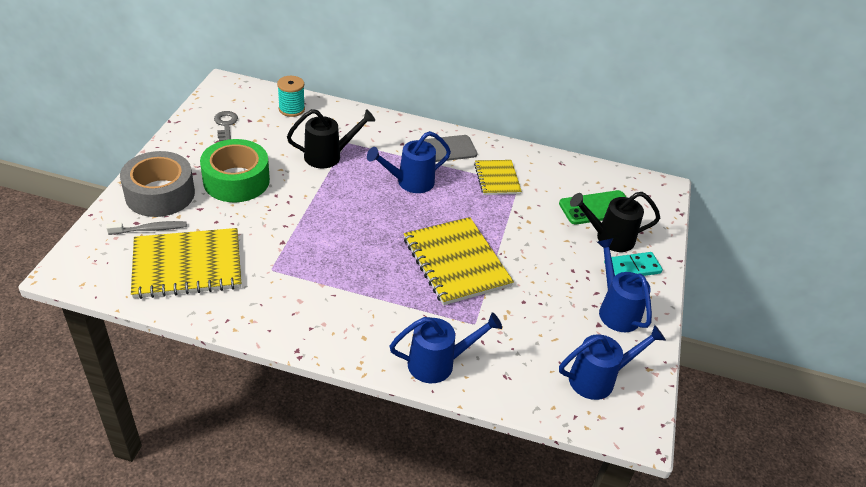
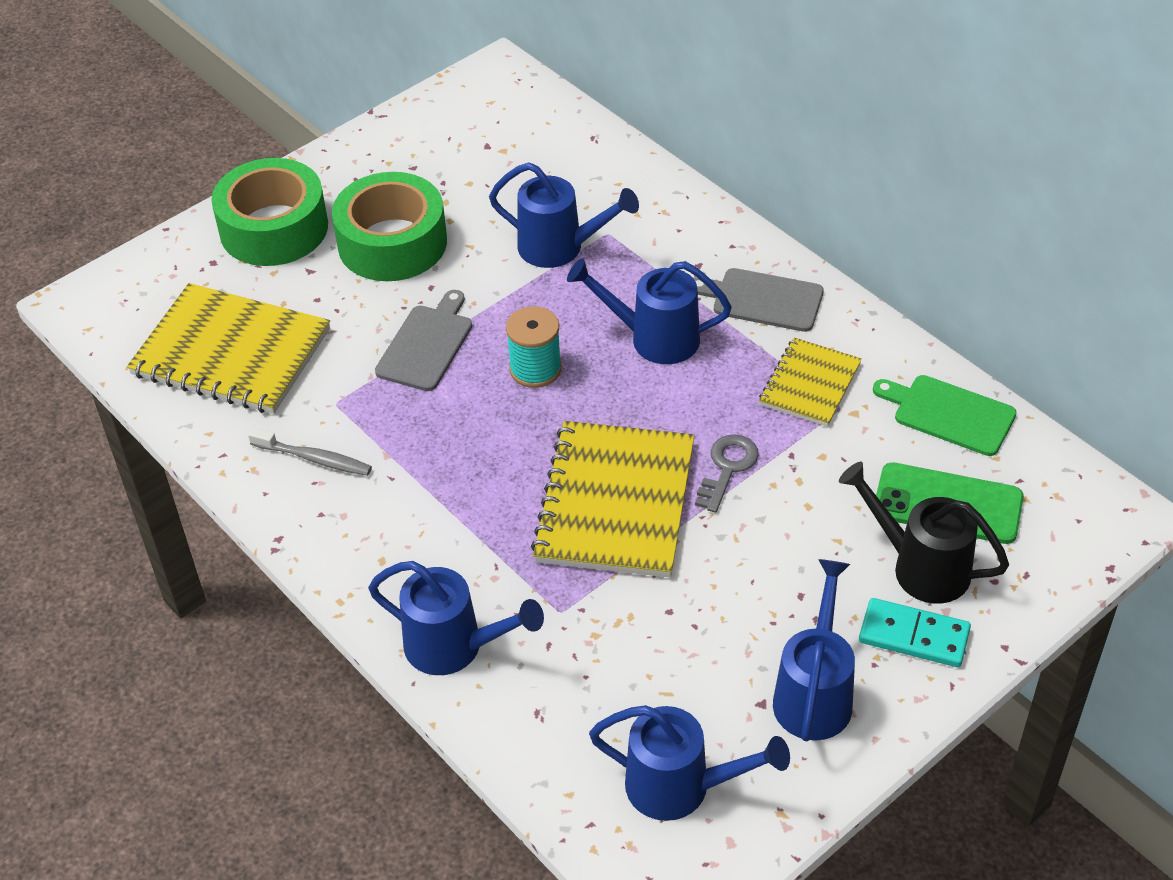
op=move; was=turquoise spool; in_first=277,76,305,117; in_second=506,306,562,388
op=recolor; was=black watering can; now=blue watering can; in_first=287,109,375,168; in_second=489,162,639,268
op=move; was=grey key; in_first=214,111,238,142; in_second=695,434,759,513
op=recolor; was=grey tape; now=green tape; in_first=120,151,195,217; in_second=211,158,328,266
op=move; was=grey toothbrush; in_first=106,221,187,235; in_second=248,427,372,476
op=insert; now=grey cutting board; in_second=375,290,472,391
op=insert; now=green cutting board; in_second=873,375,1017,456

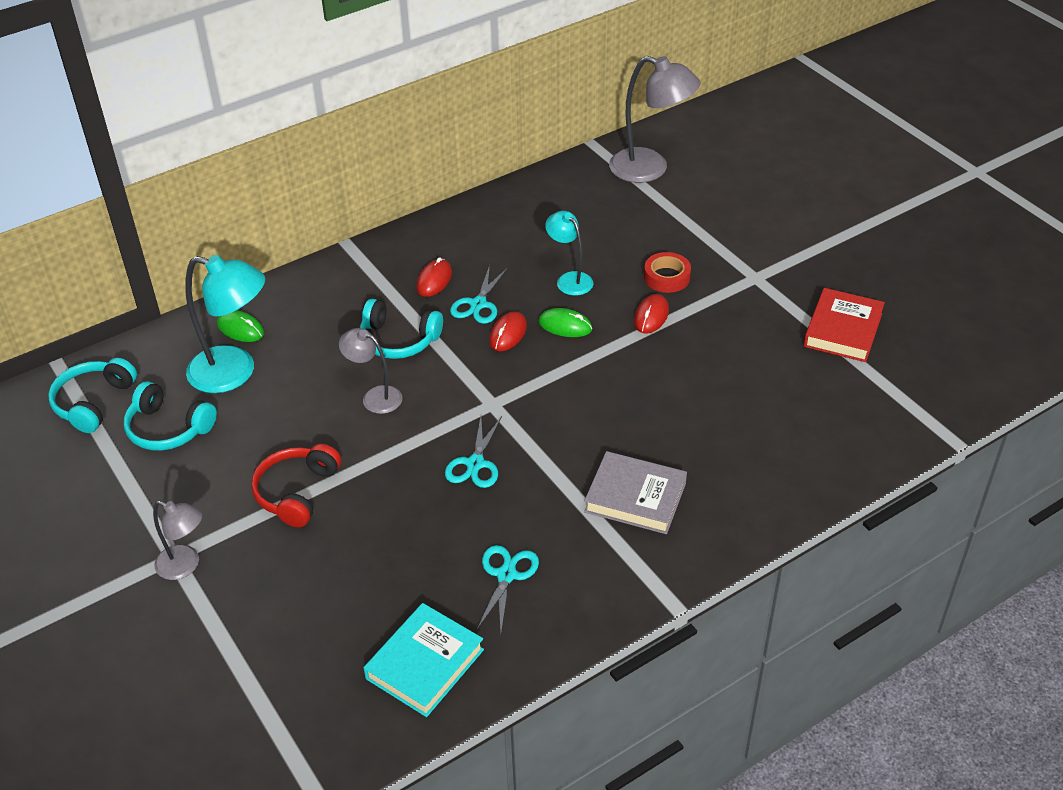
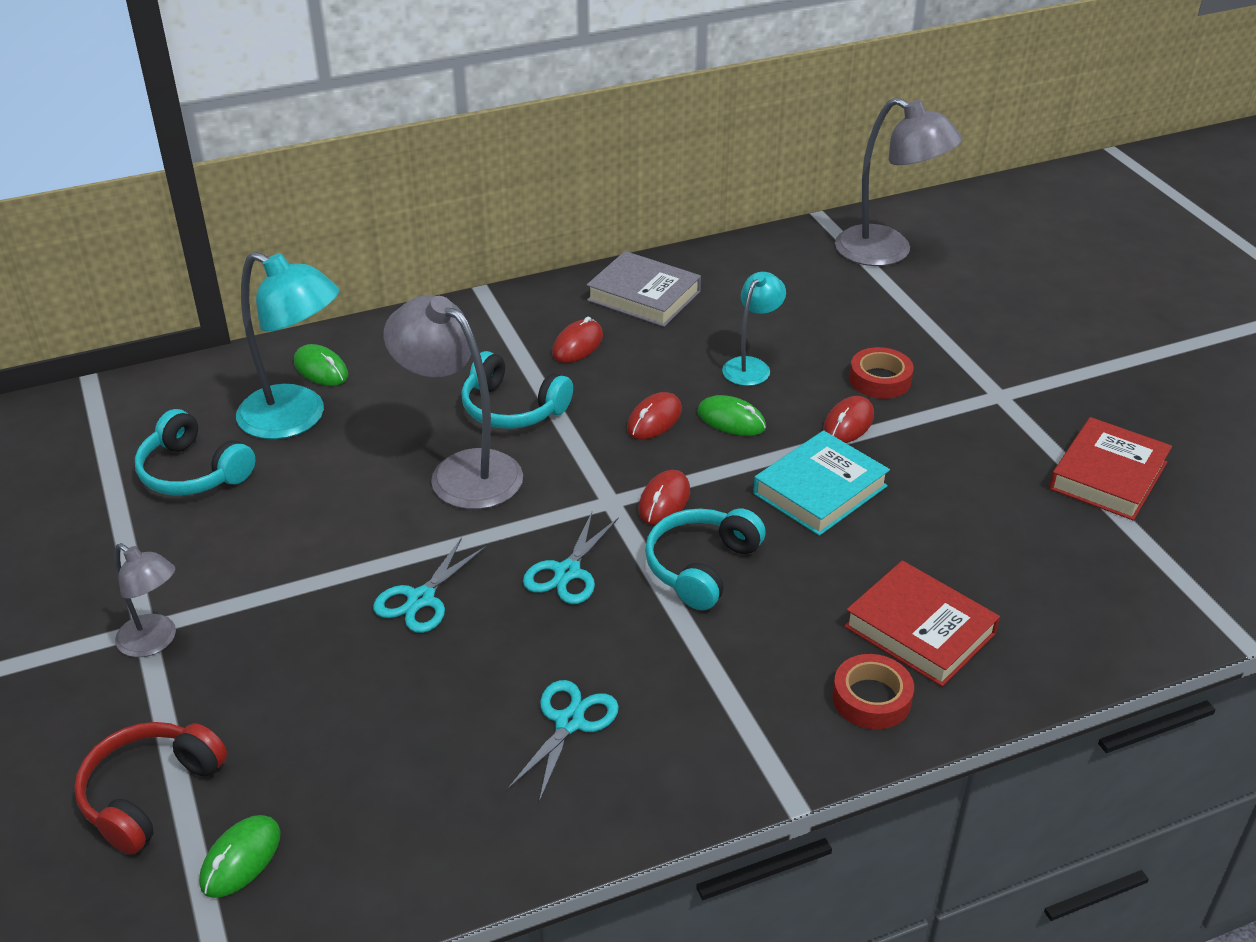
op=rotate; was=turquoise lamp; in_first=545,211,593,296; in_second=722,272,786,386; clockwise=60
op=move; was=turquoise scissors; in_first=450,265,508,324; in_second=373,537,486,633
op=resize; was=grey lamp; in_first=339,328,403,414; in_second=383,295,523,509; ratio=1.75
op=move; was=turquoise headphones; in_first=48,358,137,433; in_second=645,508,766,610
op=move; was=red headphones; in_first=251,444,341,527; in_second=74,722,227,854
op=move; was=grey book; in_first=584,451,687,534; in_second=587,251,701,327
op=move; was=turquoise book; in_first=364,603,484,717; in_second=753,430,890,536
op=insert; now=red mouse; in_second=639,470,690,525
op=insert; now=red book; in_second=844,560,1000,687
op=insert; now=red tape; in_second=832,654,914,729
op=insert; now=green mouse; in_second=199,815,281,898

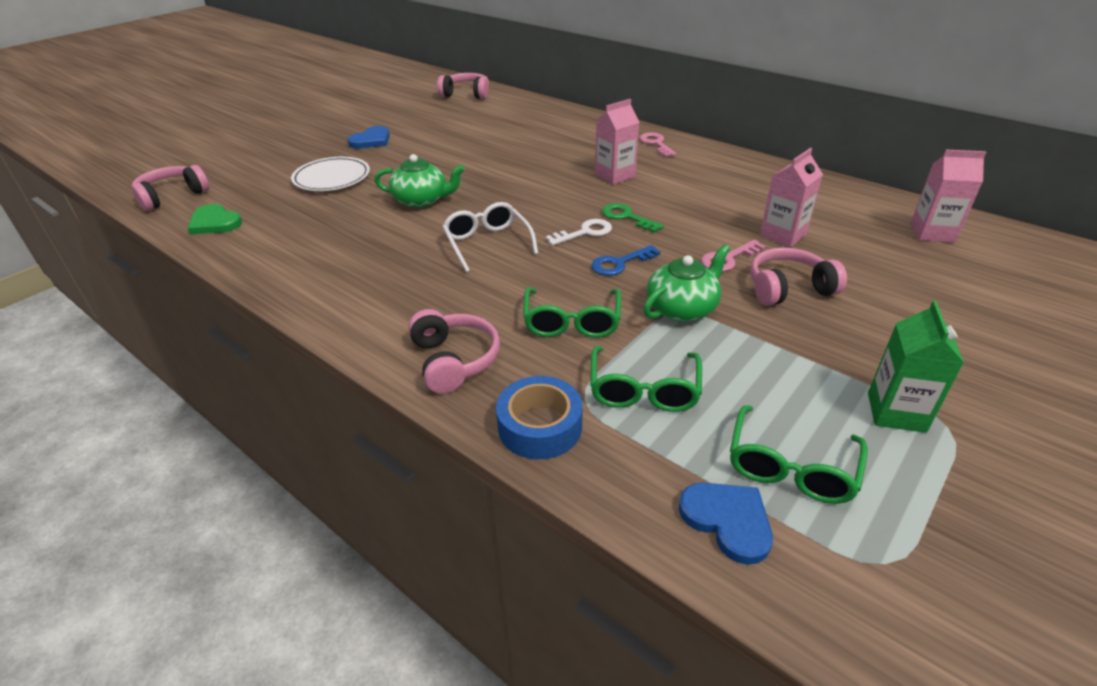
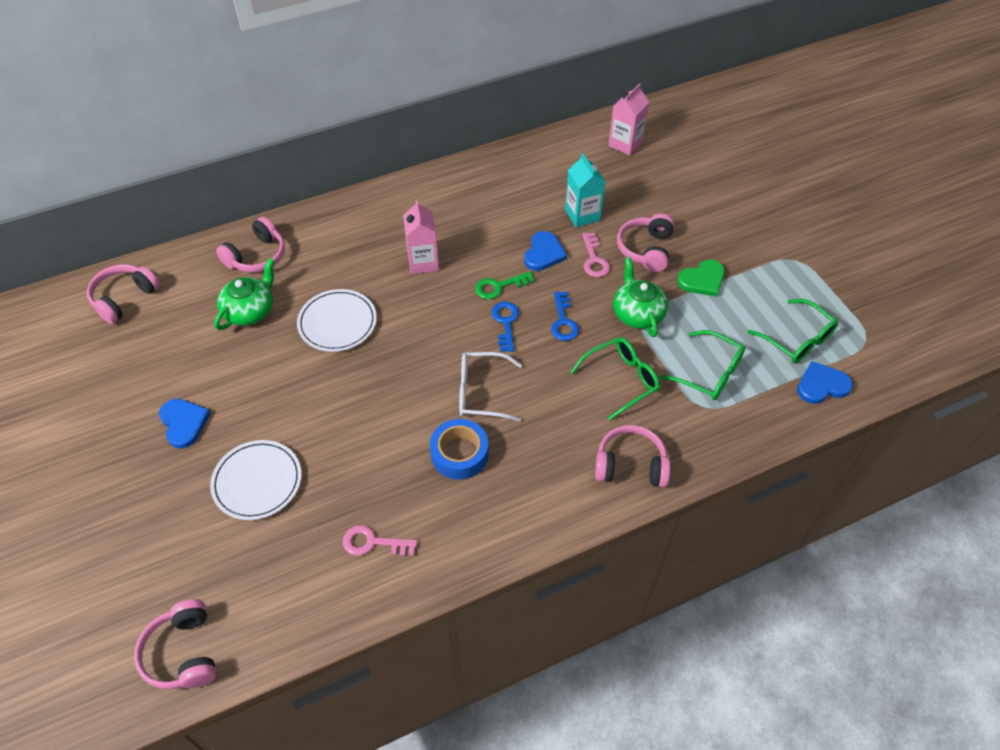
op=move; was=pink key; in_first=640,132,677,157; in_second=343,525,417,556
op=recolor; was=pink carton; now=turquoise carton; in_first=760,148,823,248; in_second=565,153,606,227
op=move; was=green teapot; in_first=374,154,465,208; in_second=214,258,275,330
op=move; was=green heart; in_first=187,204,242,234; in_second=677,259,725,297
op=recolor; was=white key; now=blue key; in_first=546,219,612,246; in_second=492,302,519,352
op=rotate; was=green glasses; in_first=523,287,621,338; in_second=570,337,660,421; clockwise=-60
op=delete; was=green carton; in_first=868,301,964,433
op=move; was=blue tape; in_first=496,376,583,459; in_second=430,419,489,480
op=insert; now=pink headphones; in_second=216,217,285,273
op=insert; now=blue heart; in_second=524,231,567,271
op=insert; now=white plate; in_second=297,289,377,352

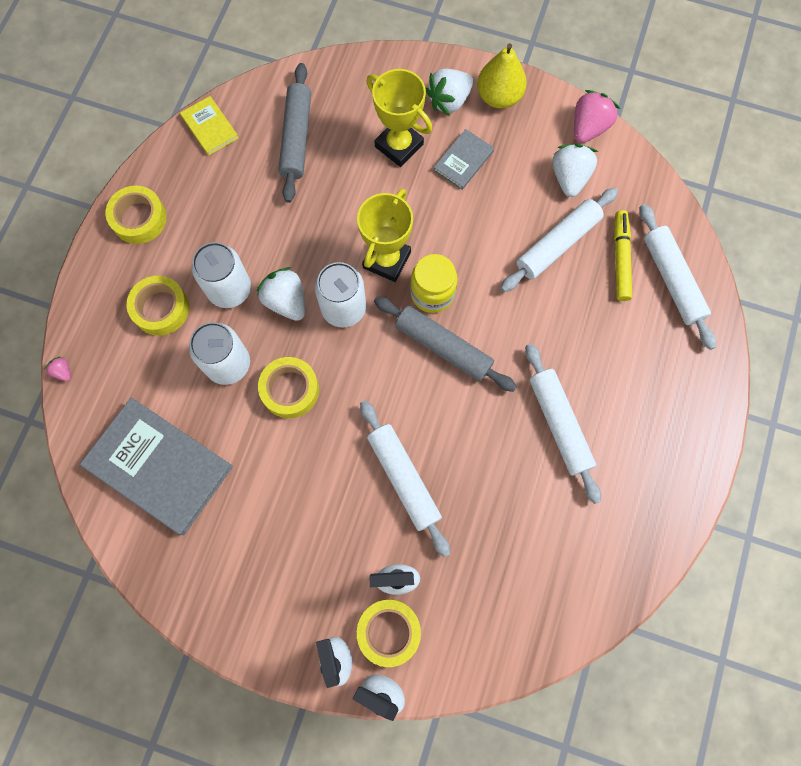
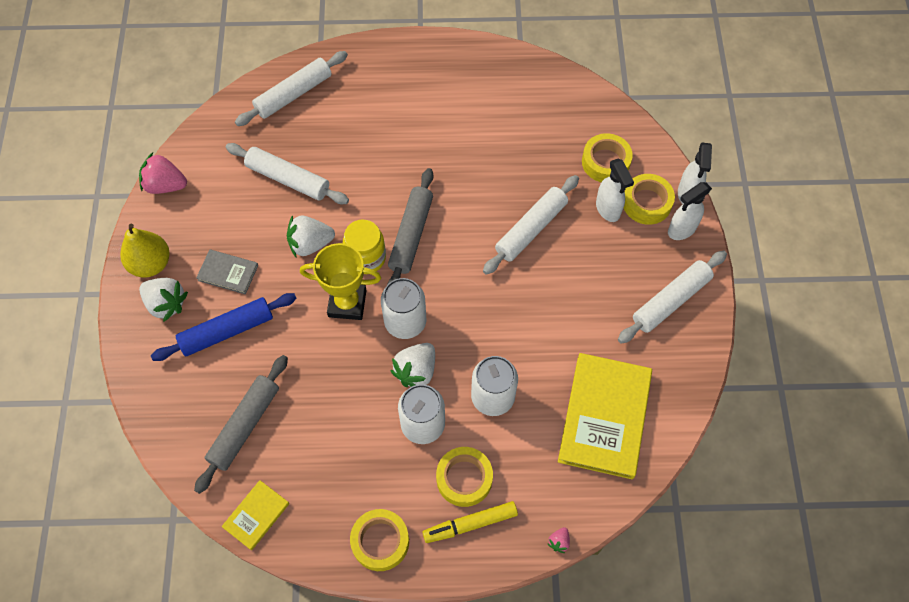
op=rotate; was=grey rolling pin; in_first=278,63,311,203; in_second=194,355,288,494; clockwise=-45
op=replace; was=yellow trophy; now=blue rolling pin; in_first=366,69,432,167; in_second=151,293,297,361
op=move; was=white strawberry; in_first=553,144,598,197; in_second=287,215,335,257
op=move; was=yellow marker; in_first=614,210,632,301; in_second=422,501,518,543
op=move; was=white rolling pin; in_first=525,344,601,504; in_second=618,250,727,344
op=move; was=yellow tape; in_first=258,357,319,418; in_second=582,133,633,182
op=recolor; was=grey book; now=yellow book; in_first=80,397,233,535; in_second=558,353,652,479

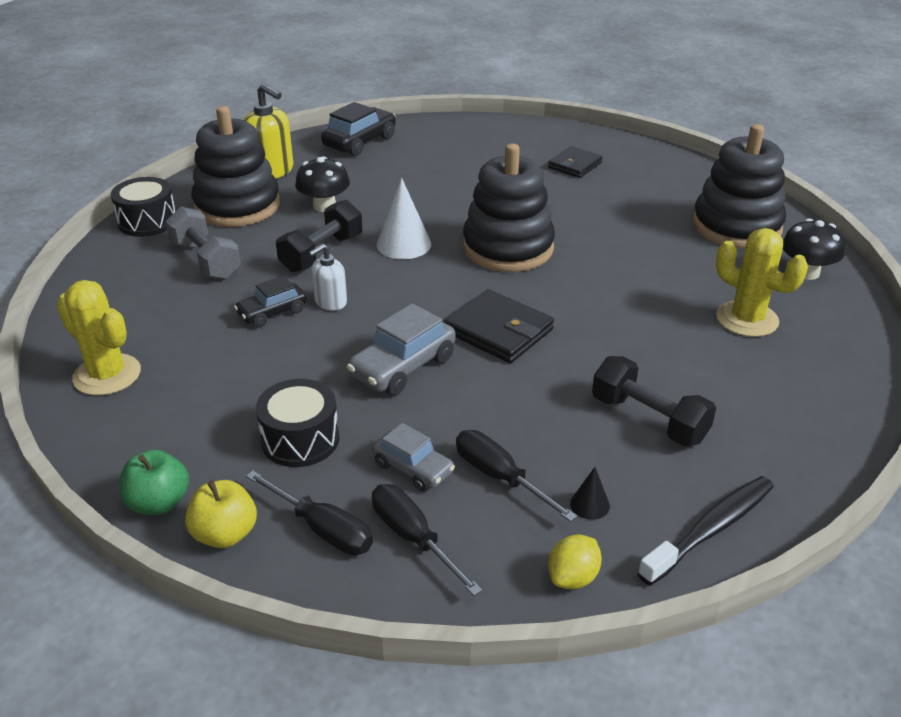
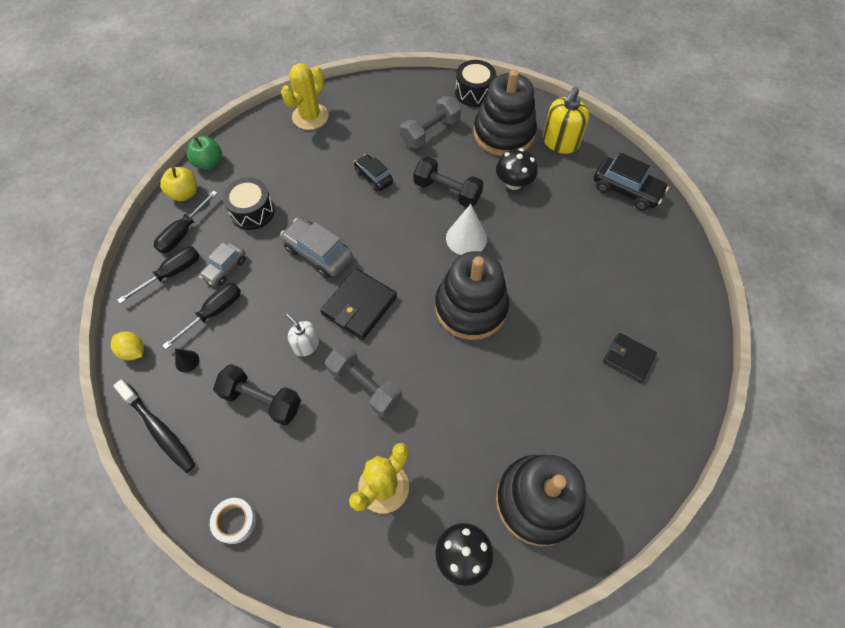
op=move; was=white soap dispenser; in_first=309,244,347,310; in_second=286,314,319,356
op=rotate; was=black dumbbell; in_first=592,356,716,446; in_second=213,364,301,426; clockwise=75
op=insert; now=grey dumbbell; in_second=325,343,402,417
op=insert; now=white tape; in_second=210,498,256,544

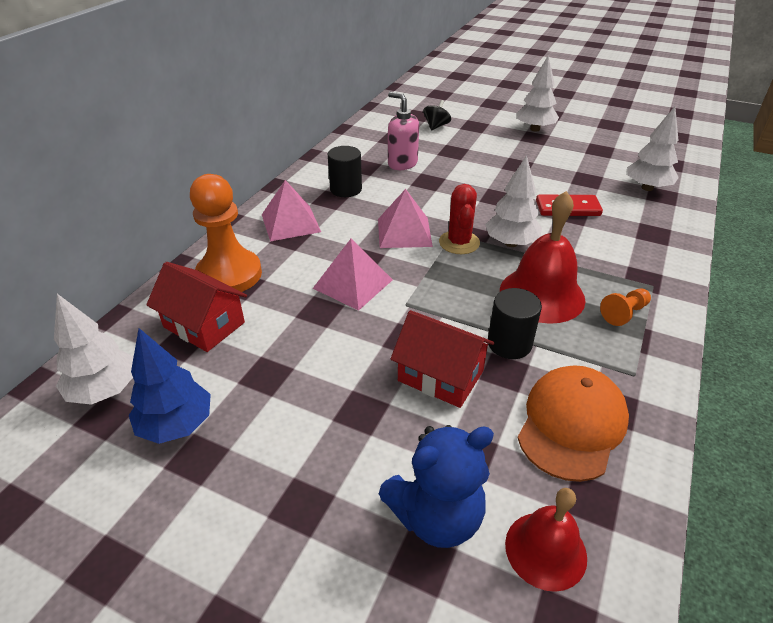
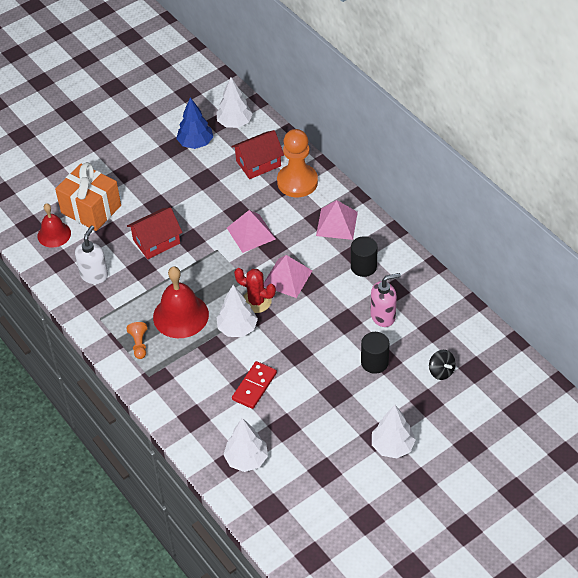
op=move; was=black cylinder; in_first=488,288,542,359; in_second=361,332,390,374
op=replace; was=orange cap; now=white soap dispenser; in_first=518,365,629,482; in_second=75,225,108,284
op=replace; was=blue teddy bear; now=orange gift; in_first=379,425,494,548; in_second=55,162,121,231

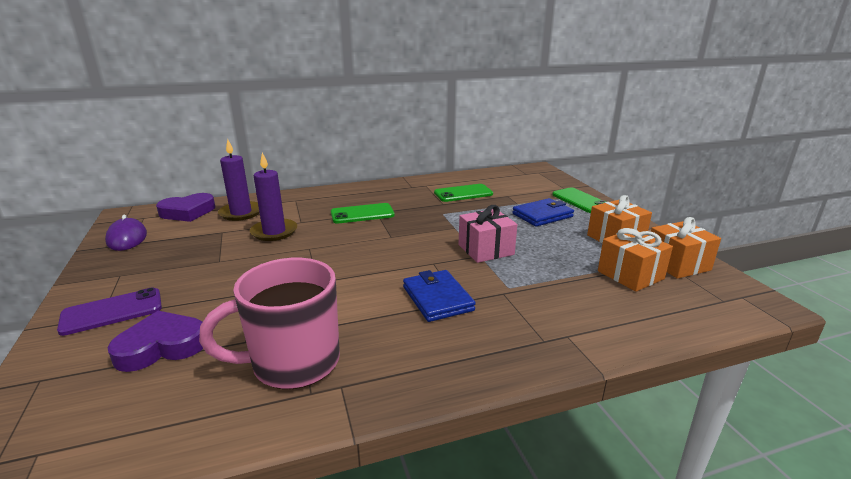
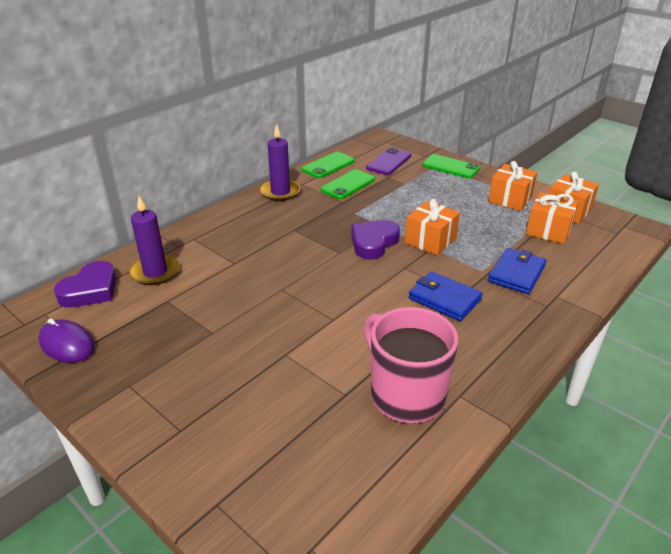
op=move; was=purple candle; in_first=250,153,297,241; in_second=260,124,301,201
op=move; was=blue wallet; in_first=512,198,574,227; in_second=488,248,547,294
op=move; was=green phone; in_first=331,203,395,224; in_second=301,152,355,178
op=recolor; was=pink gift; now=orange gift; in_first=458,205,517,263; in_second=405,199,460,256
op=rotate; was=pink mug; in_first=199,258,340,389; in_second=364,307,458,423; clockwise=105
op=move; was=purple phone; in_first=57,287,162,336; in_second=366,147,411,175
op=move; was=purple heart; in_first=107,311,203,372; in_second=351,220,400,259

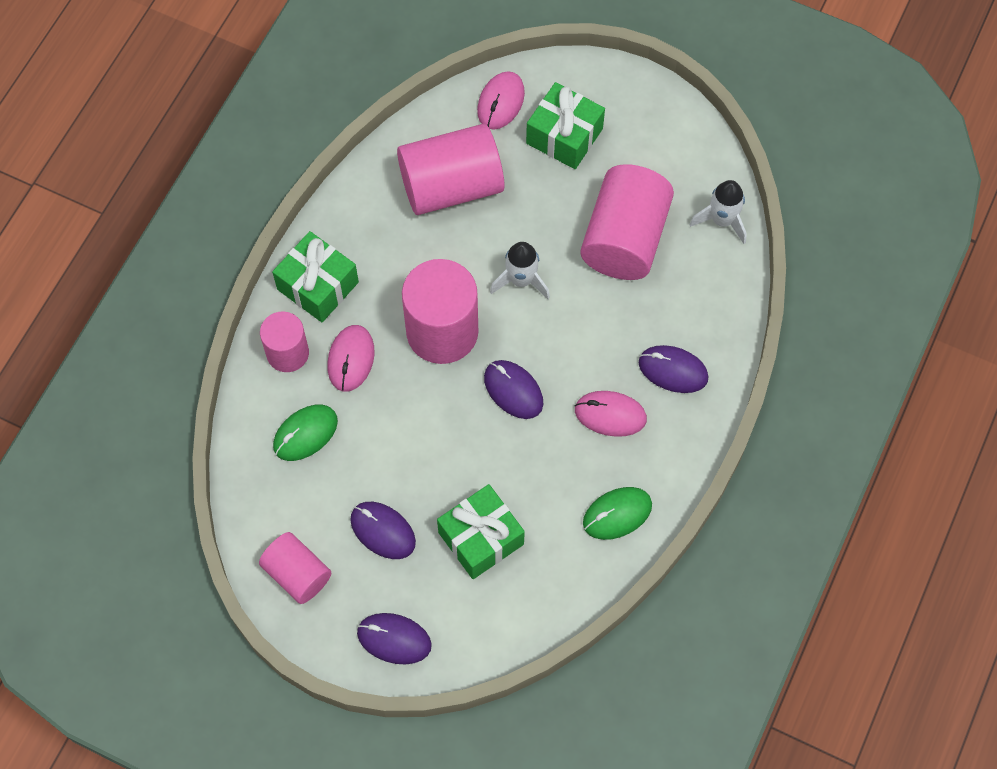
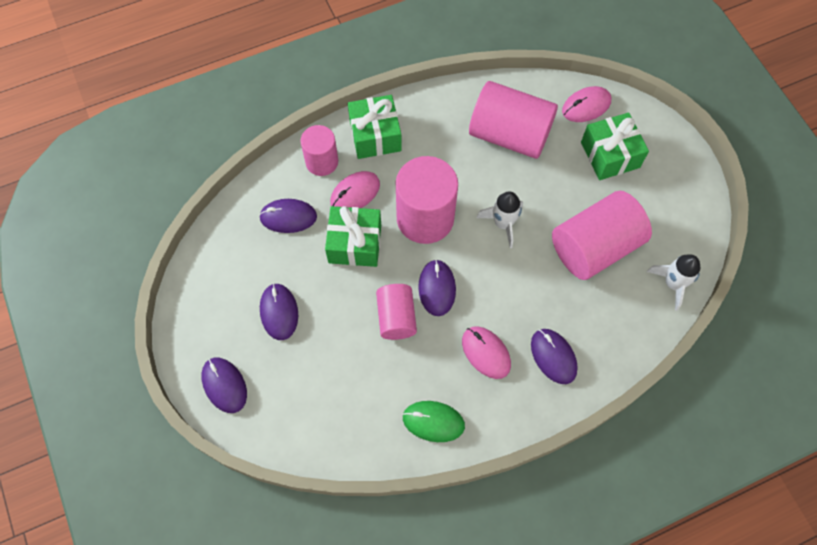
op=recolor; was=green mouse; now=purple mouse; in_first=273,405,338,461; in_second=259,199,317,233
op=move; was=green gift; in_first=437,484,525,579; in_second=325,206,381,267
op=move; was=pink cylinder; in_first=259,532,331,604; in_second=376,284,417,340

